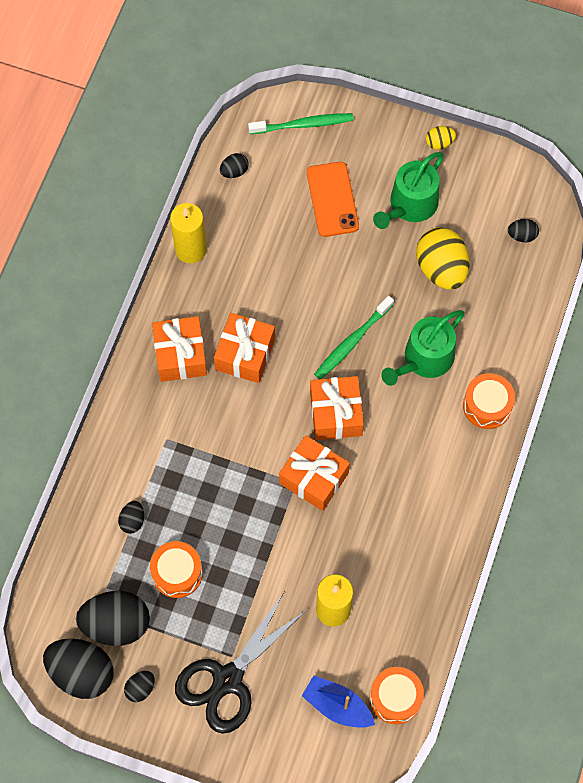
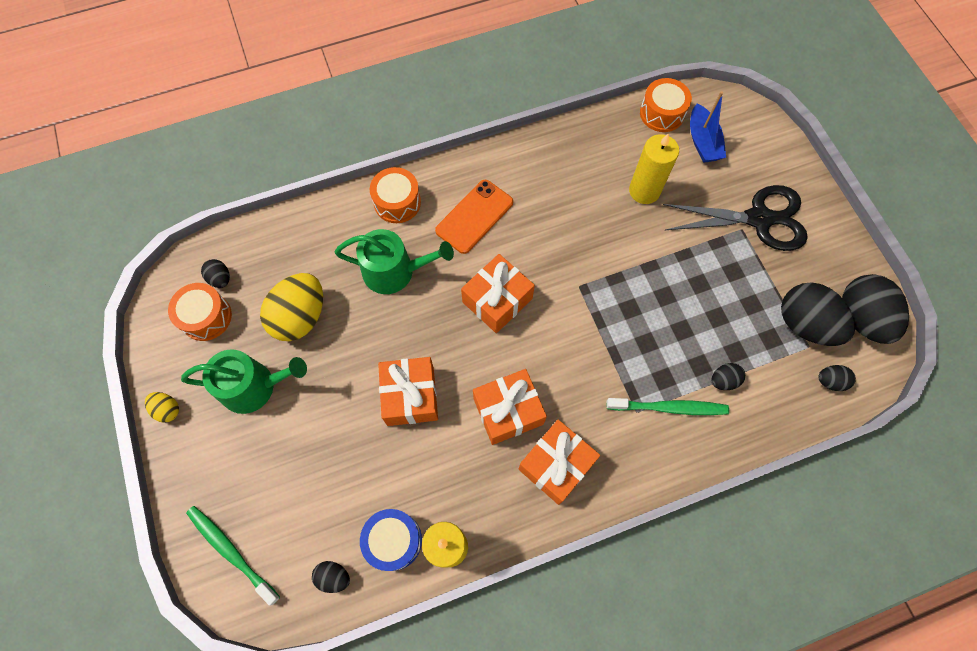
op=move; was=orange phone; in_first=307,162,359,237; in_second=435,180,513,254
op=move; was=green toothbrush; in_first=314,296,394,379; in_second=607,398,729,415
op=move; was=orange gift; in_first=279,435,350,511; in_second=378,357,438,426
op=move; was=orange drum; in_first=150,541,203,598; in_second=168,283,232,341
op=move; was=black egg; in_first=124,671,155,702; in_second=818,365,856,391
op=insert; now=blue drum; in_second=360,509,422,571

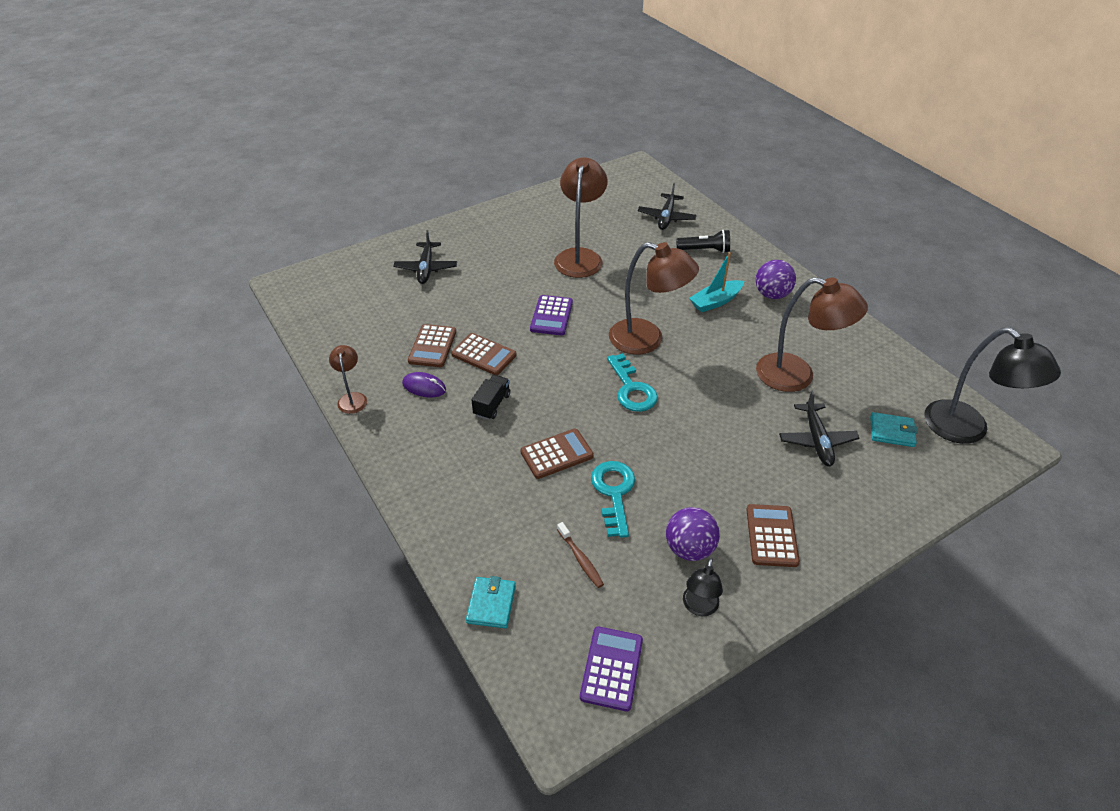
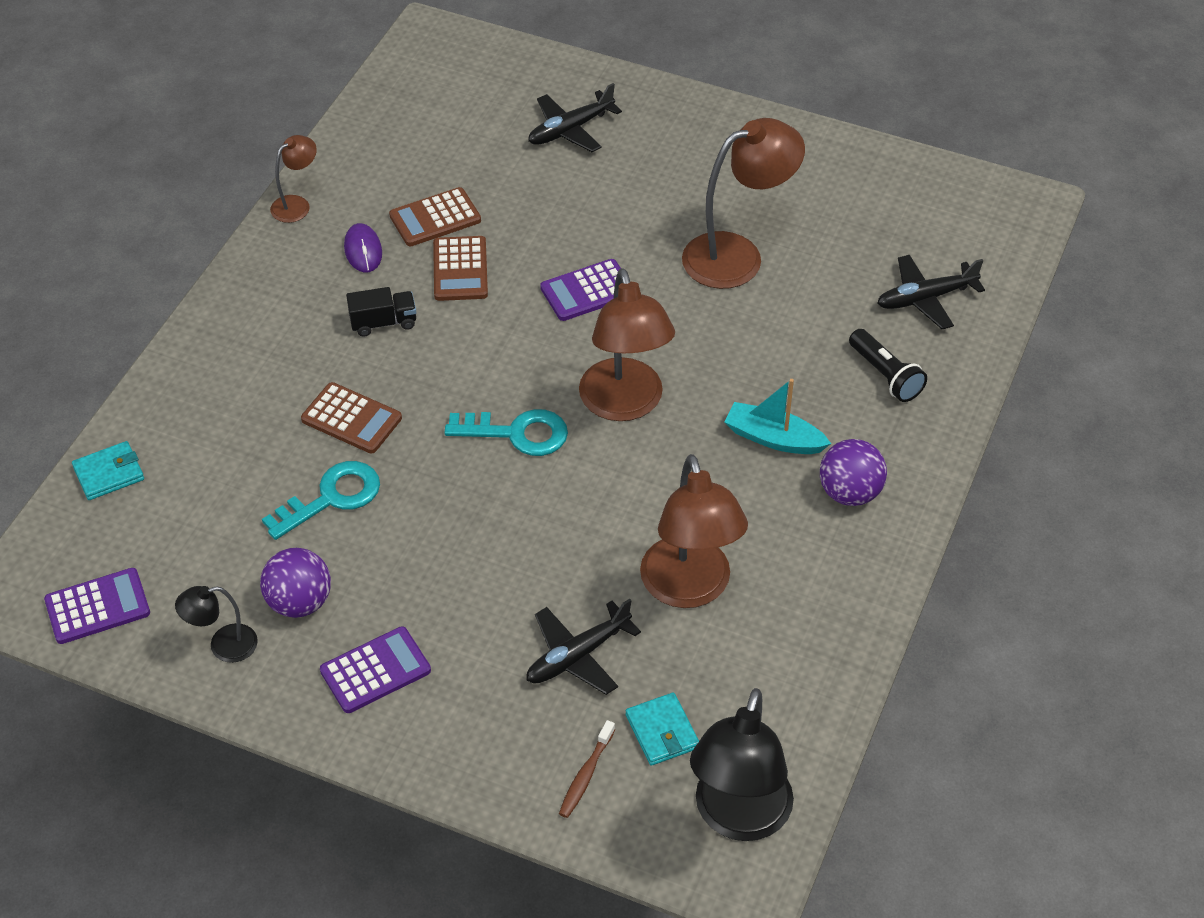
op=rotate; was=turquoise key; in_first=607,353,658,412; in_second=444,409,568,456; clockwise=-120
op=recolor; was=brown calculator; now=purple calculator; in_first=746,504,800,567; in_second=320,627,431,713
op=move; was=brown toothbrush; in_first=557,522,604,588; in_second=559,720,615,818

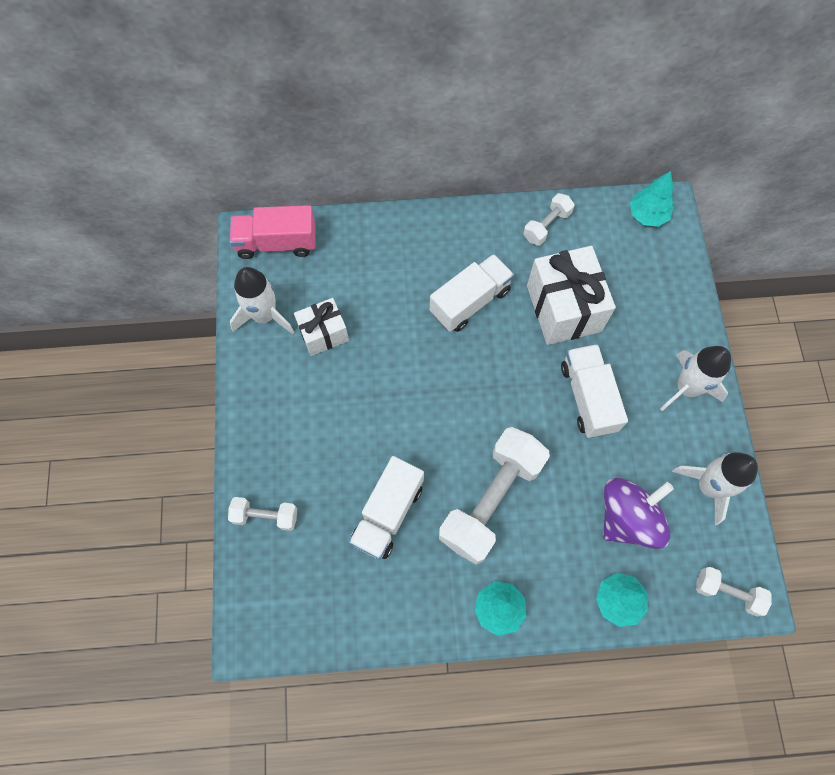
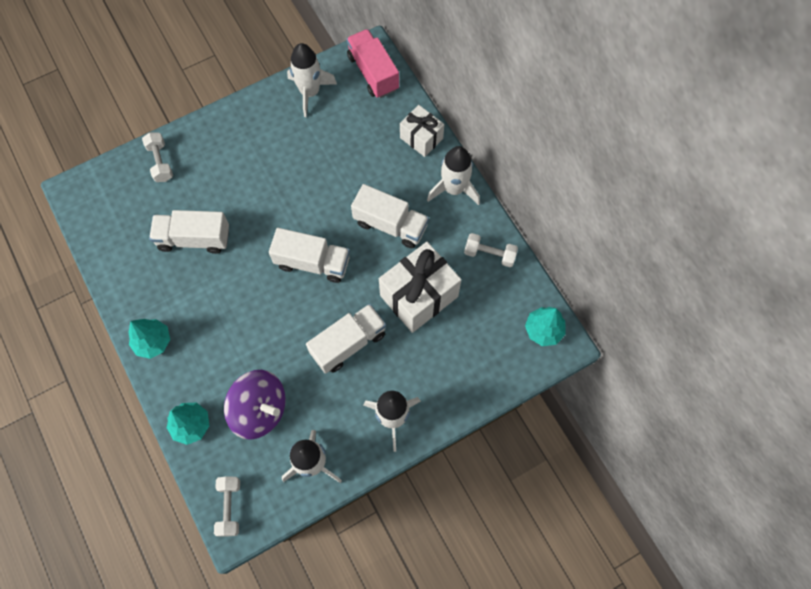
op=move; was=white gift; in_first=294,298,349,356; in_second=400,105,444,157
op=delete; was=white dumbbell; in_first=439,427,550,564
op=insert; now=white rocket; in_second=427,146,480,205
op=insert; now=white truck; in_second=269,228,350,283

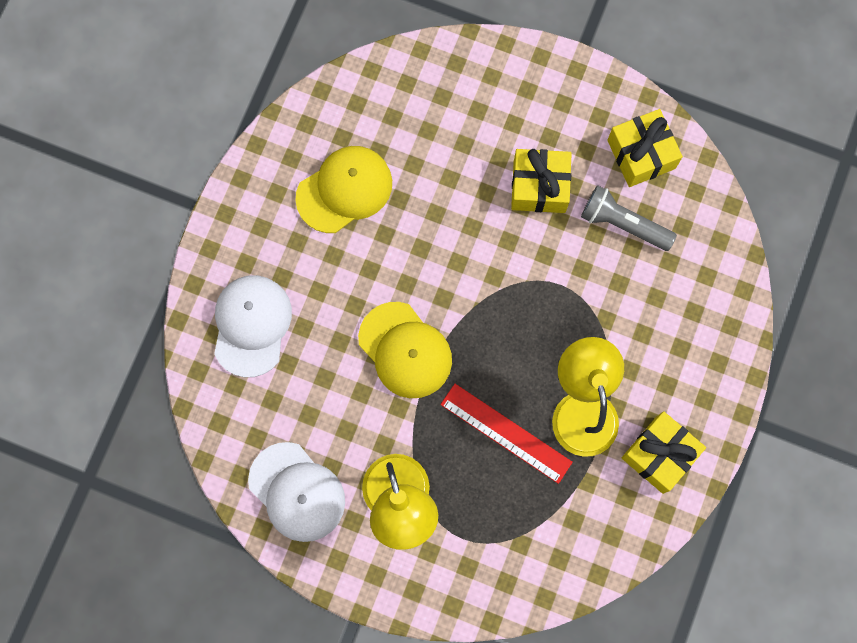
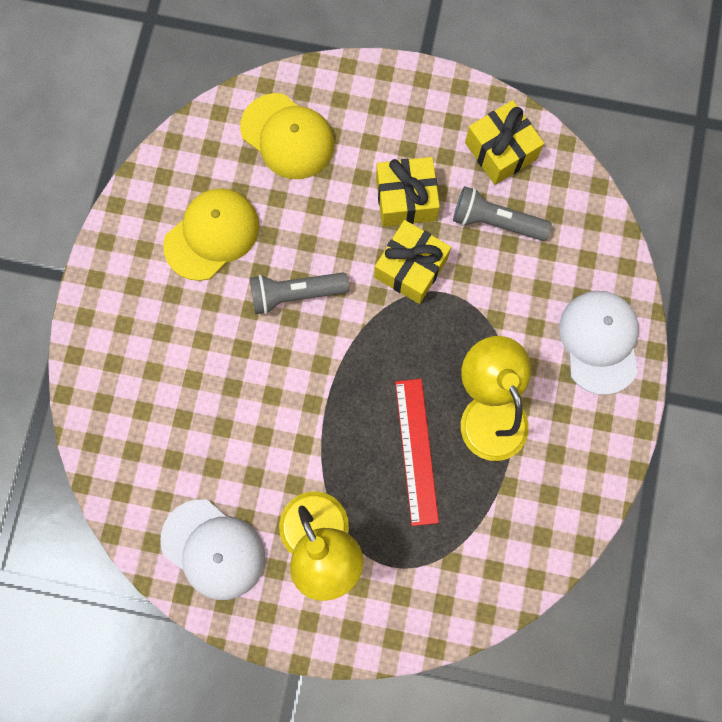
op=move; was=white cap; in_first=214,275,292,377; in_second=559,291,639,395
op=move; was=yellow cap; in_first=358,302,452,398; in_second=240,93,335,179
op=rotate; was=red ruler; in_first=440,384,573,484; in_second=395,379,439,526; clockwise=60
op=move; was=yellow gift; in_first=622,411,706,494; in_second=374,220,451,304
op=insert; now=grey flashlight; in_second=250,273,349,314

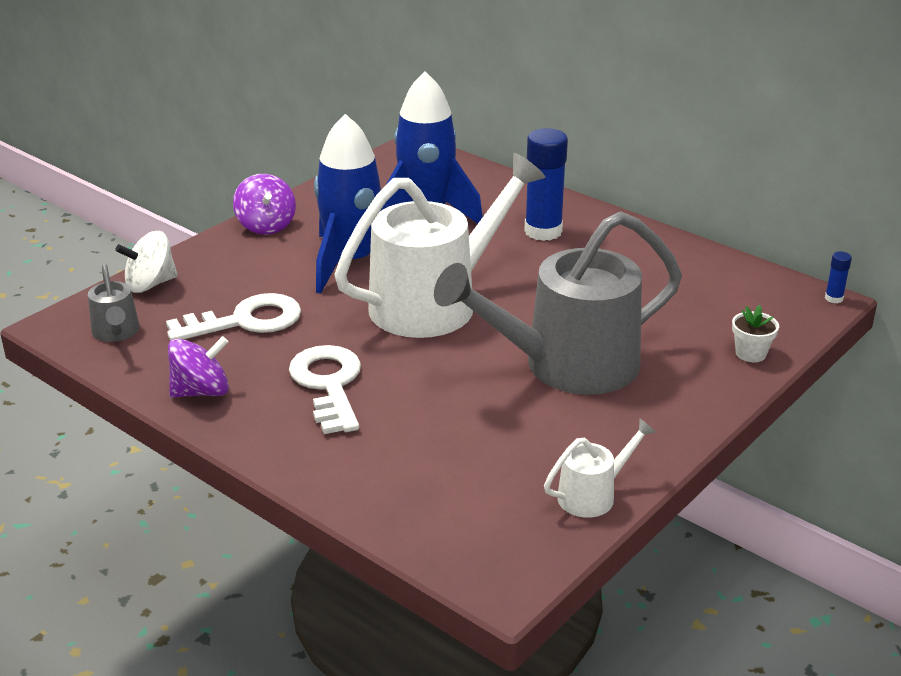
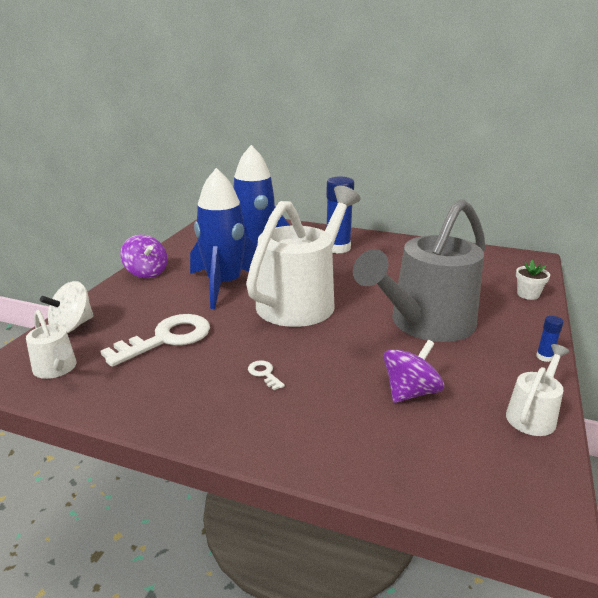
op=move; was=blue glue stick; in_first=825,251,852,303; in_second=536,316,563,362
op=recolor; was=grey watering can; now=white watering can; in_first=88,264,140,342; in_second=26,310,77,379
op=move; was=purple spinning top; in_first=168,336,229,398; in_second=384,340,444,403
op=resize; was=white key; in_first=289,345,361,434; in_second=248,360,285,390; ratio=0.42

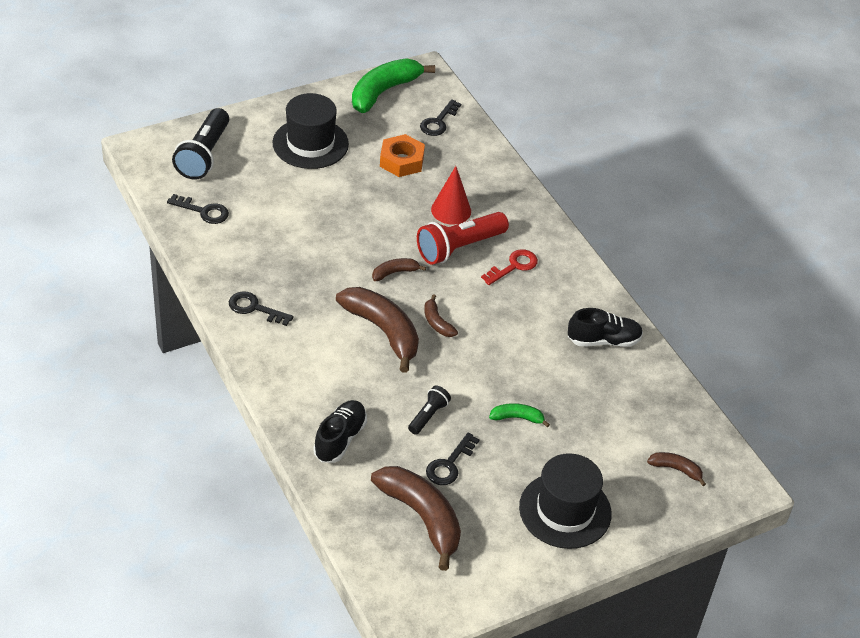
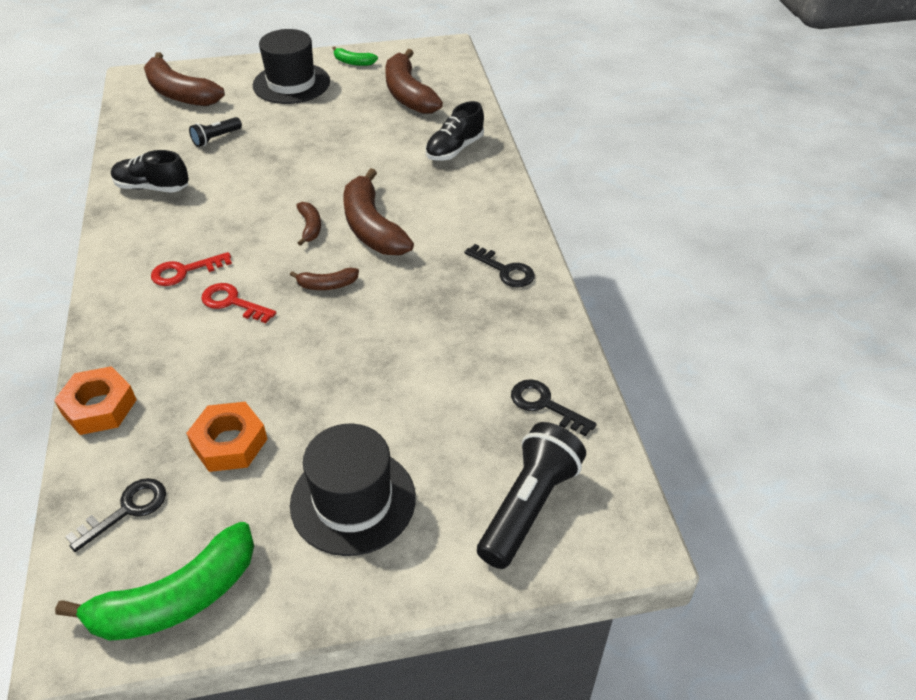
op=delete; was=red cone; in_first=431,166,471,225
op=replace; was=red flashlight; now=red key; in_first=417,212,509,265; in_second=201,283,276,323
op=move; was=black flashlight; in_first=408,386,451,435; in_second=189,117,242,147
op=move; was=green banana; in_first=489,403,550,427; in_second=332,46,378,66
op=delete; was=black key; in_first=426,432,479,485
op=resize; was=brown banana; in_first=647,452,706,486; in_second=144,52,225,106; ratio=2.09
op=insert; now=orange nut; in_second=54,366,137,435

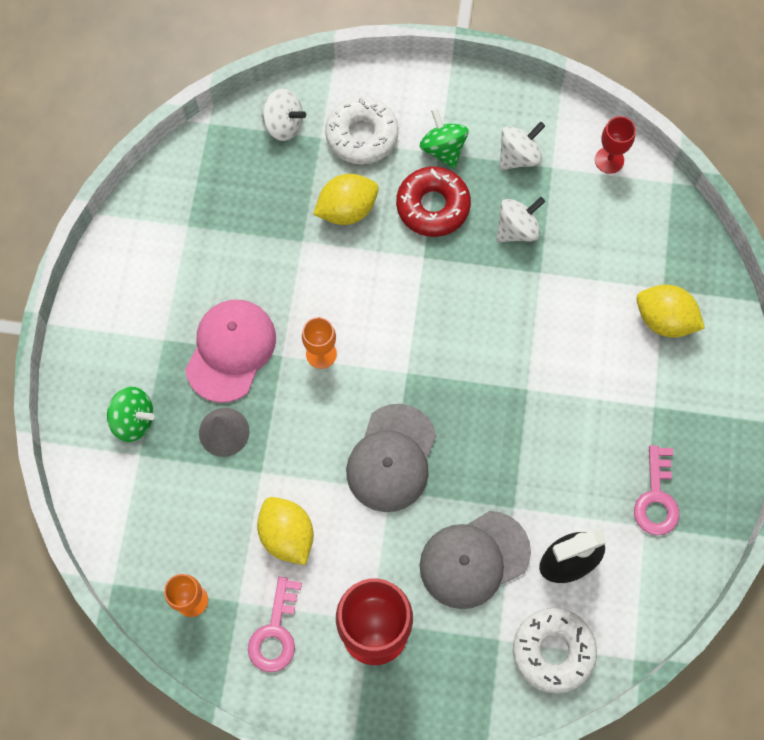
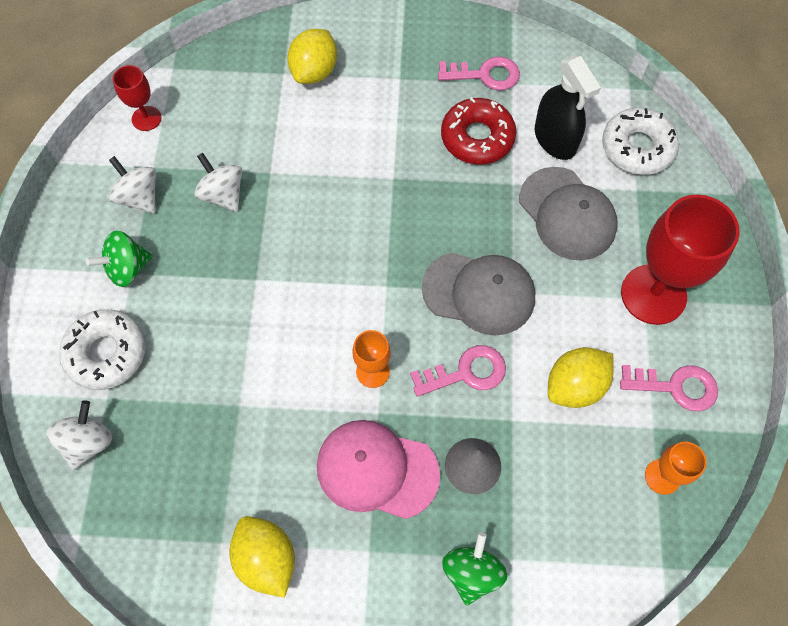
op=move; was=red donut; in_first=396,167,471,237; in_second=441,97,516,165
op=move; was=yellow lemon; in_first=313,174,379,225; in_second=229,516,295,598
op=insert; now=pink key; in_second=410,345,506,397

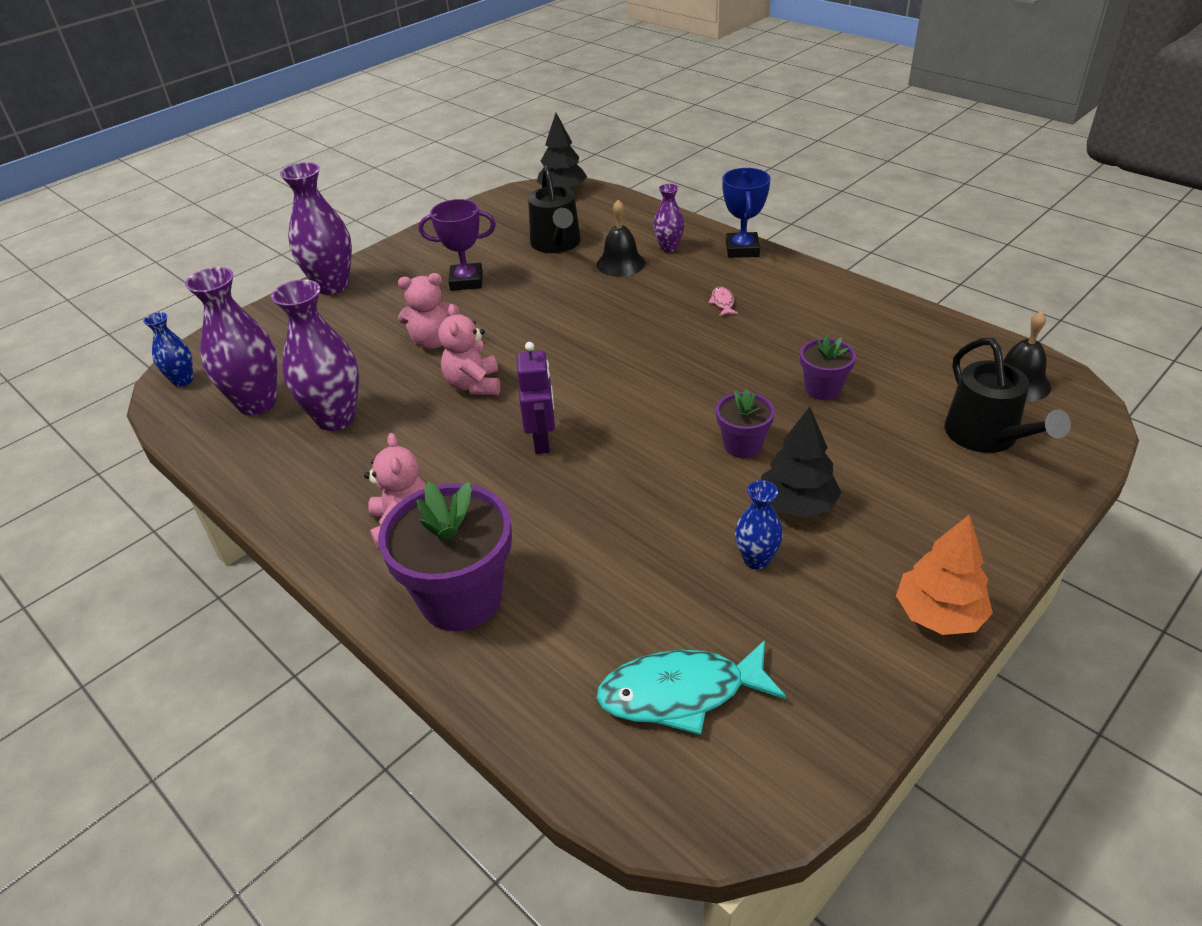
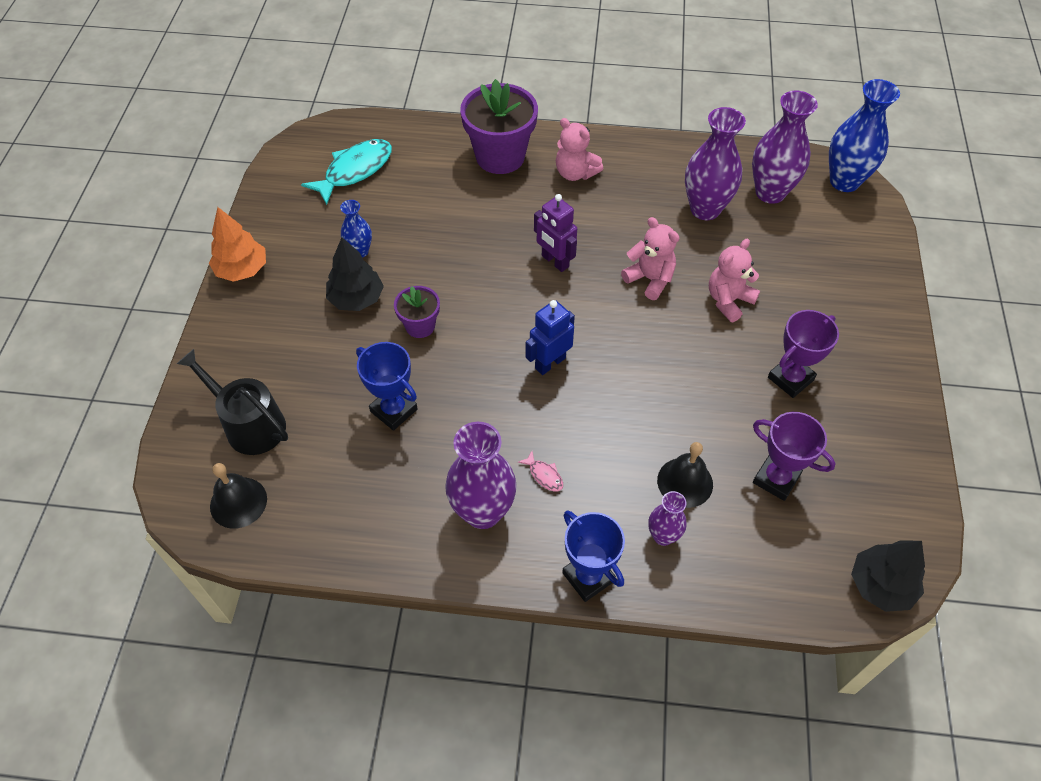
op=move; was=purple vase; in_first=280,162,352,295; in_second=445,422,517,529
op=replace; was=black watering can; now=purple trophy; in_first=528,165,581,253; in_second=753,412,836,501
op=resize; was=blue vase; in_first=143,312,193,387; in_second=829,79,900,192; ratio=1.86
op=replace; was=purple flower pot; now=blue trophy; in_first=800,335,856,400; in_second=356,342,418,431
op=insert; now=blue robot; in_second=526,300,575,375

